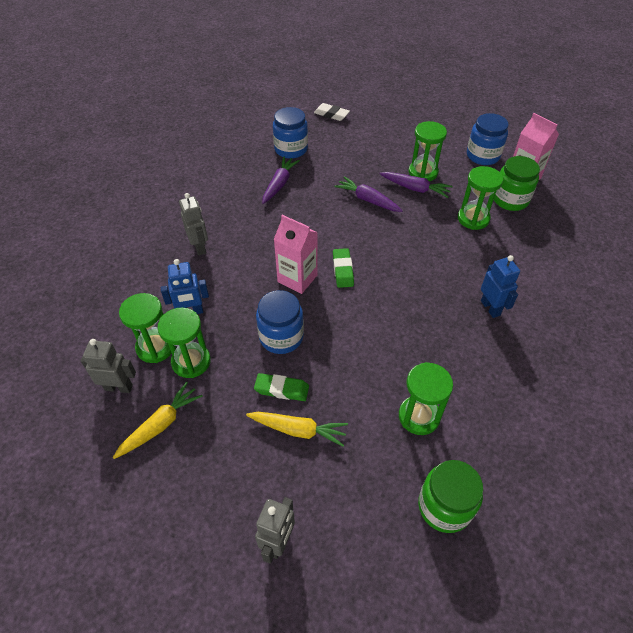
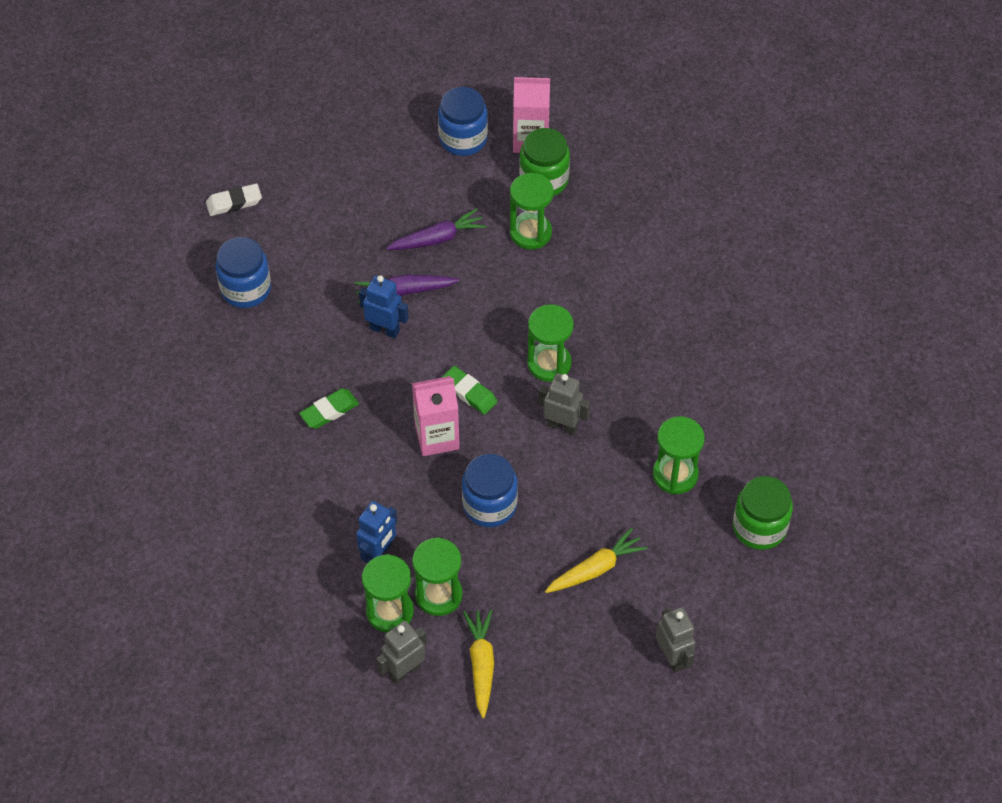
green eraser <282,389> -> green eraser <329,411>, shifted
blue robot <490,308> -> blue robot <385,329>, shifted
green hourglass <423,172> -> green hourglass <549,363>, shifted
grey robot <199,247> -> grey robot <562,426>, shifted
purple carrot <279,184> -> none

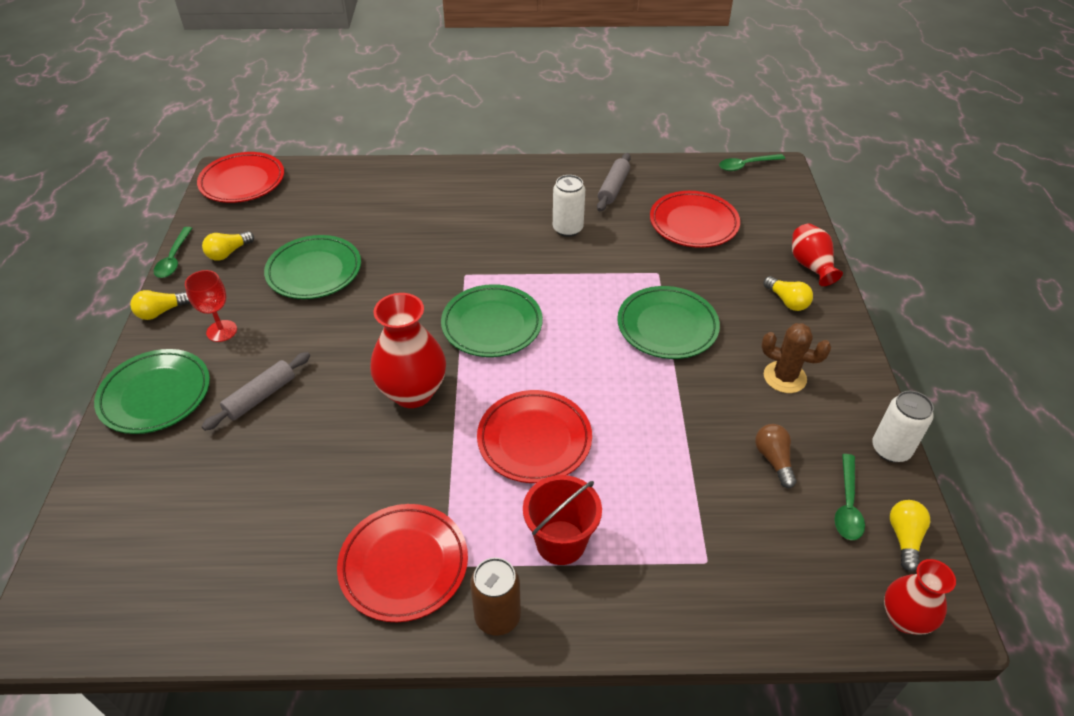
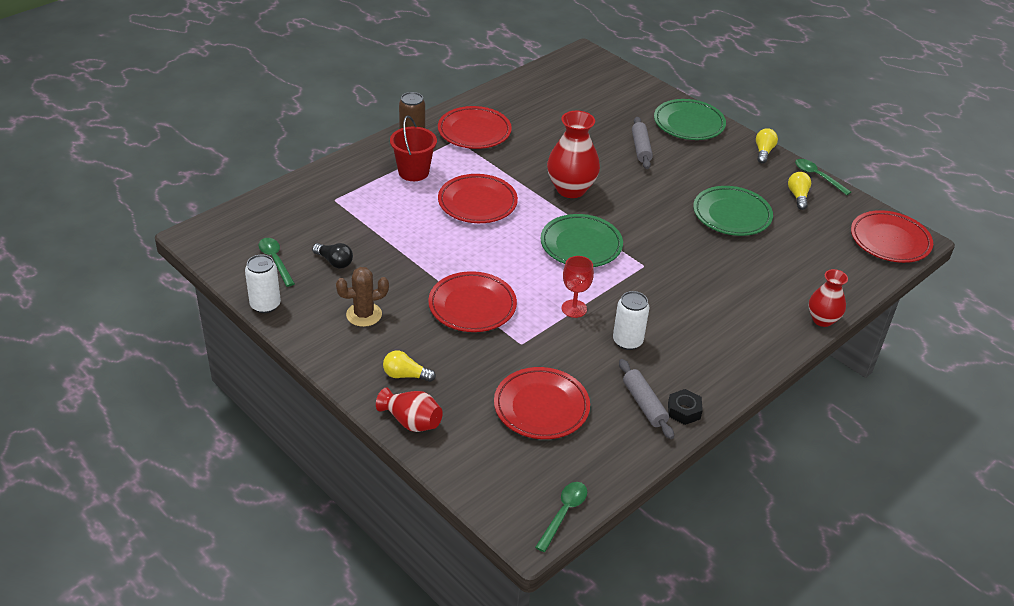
brown light bulb <773,460> -> black light bulb <334,262>
green plate <667,326> -> red plate <472,306>
red goblet <221,331> -> red goblet <574,308>, shifted
none -> black nut <684,411>
red vase <904,618> -> red vase <822,320>, shifted
yellow light bulb <904,538> -> none

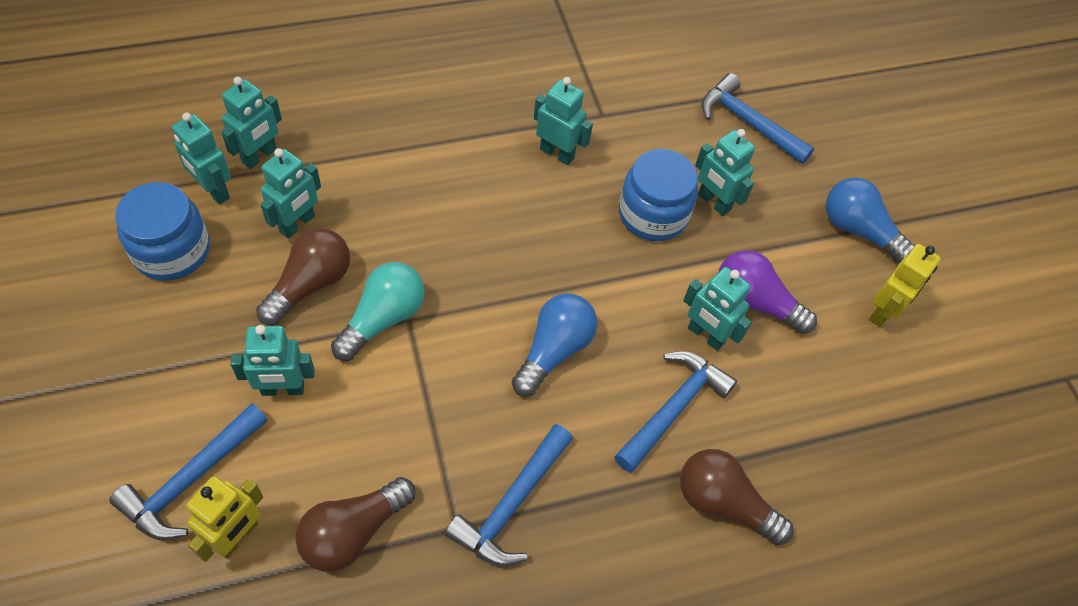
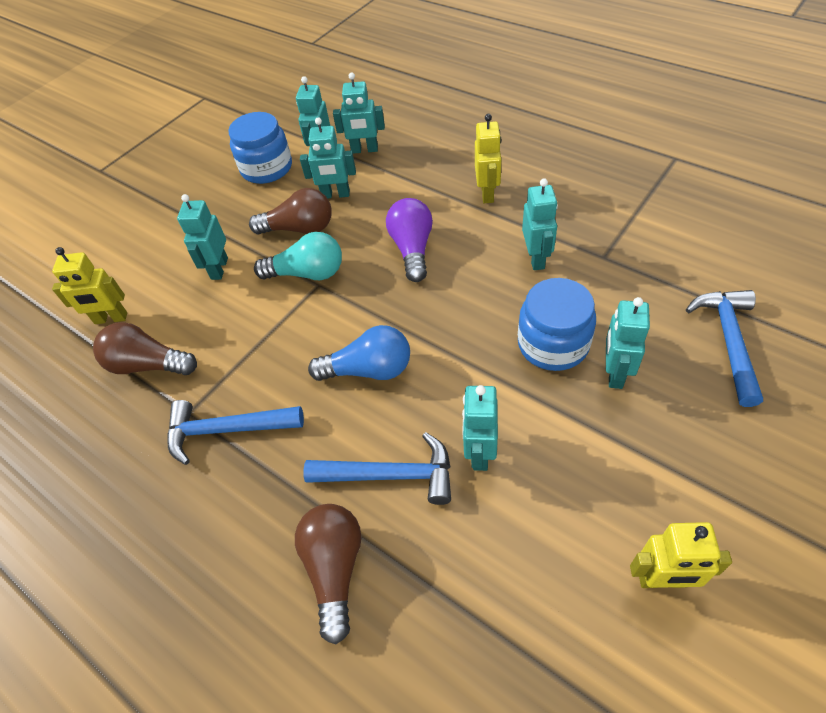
turquoise robot <283,389> -> turquoise robot <219,268>, 45 degrees clockwise
purple light bulb <755,302> -> purple light bulb <412,249>, shifted
none -> yellow robot <487,193>
blue hammer <191,479> -> none
blue light bulb <858,230> -> none

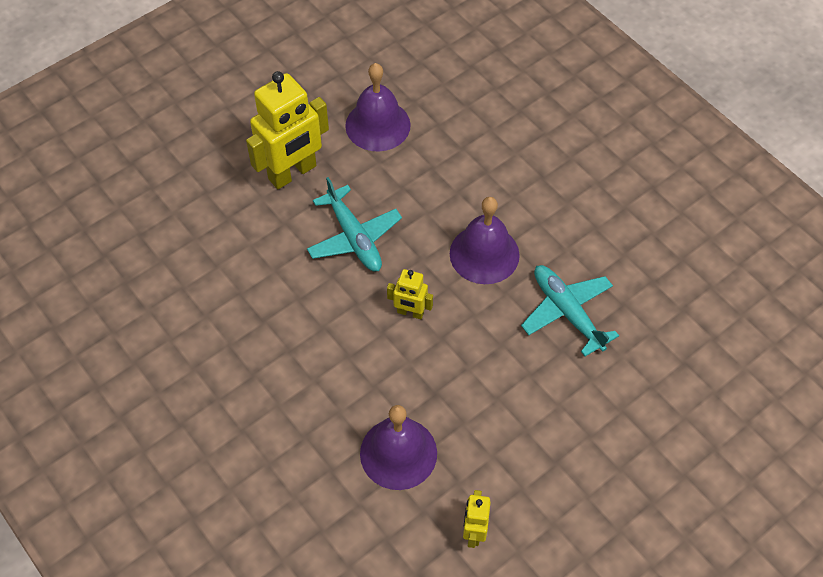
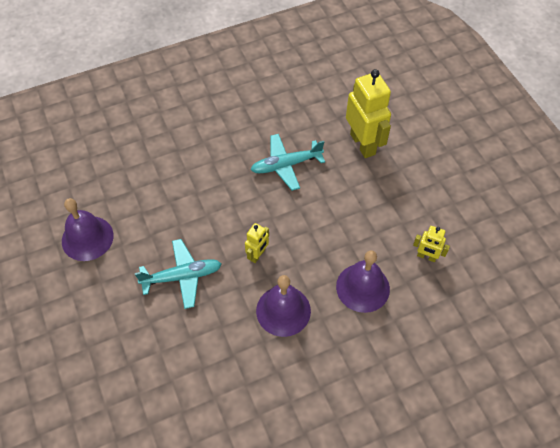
purple bell <484,254> -> purple bell <283,310>, shifted
yellow robot <292,173> -> yellow robot <363,144>, shifted

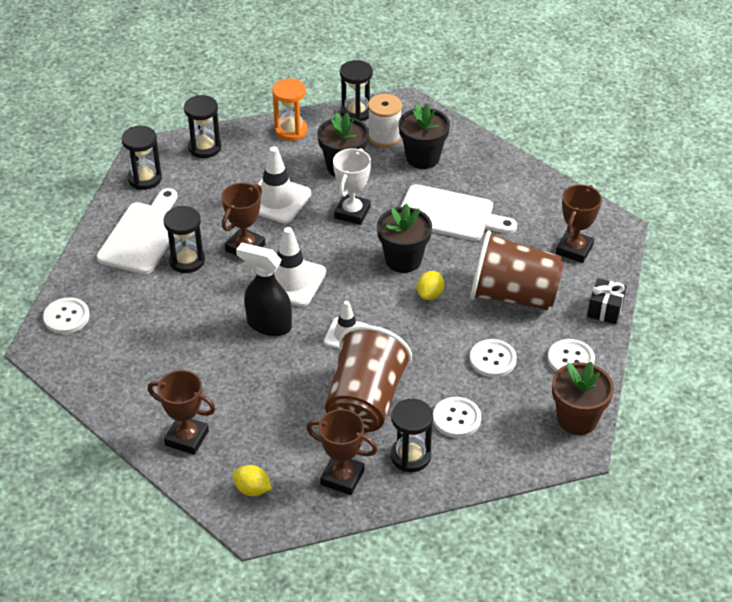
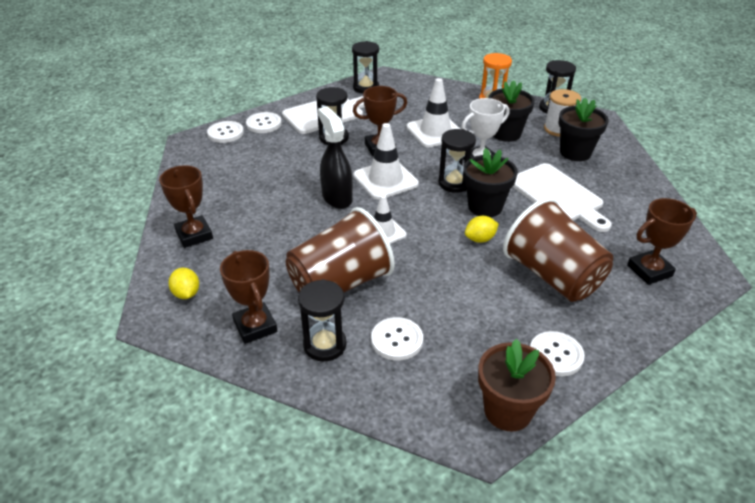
white button <492,359> -> white button <264,124>, shifted
black hourglass <205,148> -> black hourglass <454,183>, shifted
black gift <605,310> -> none

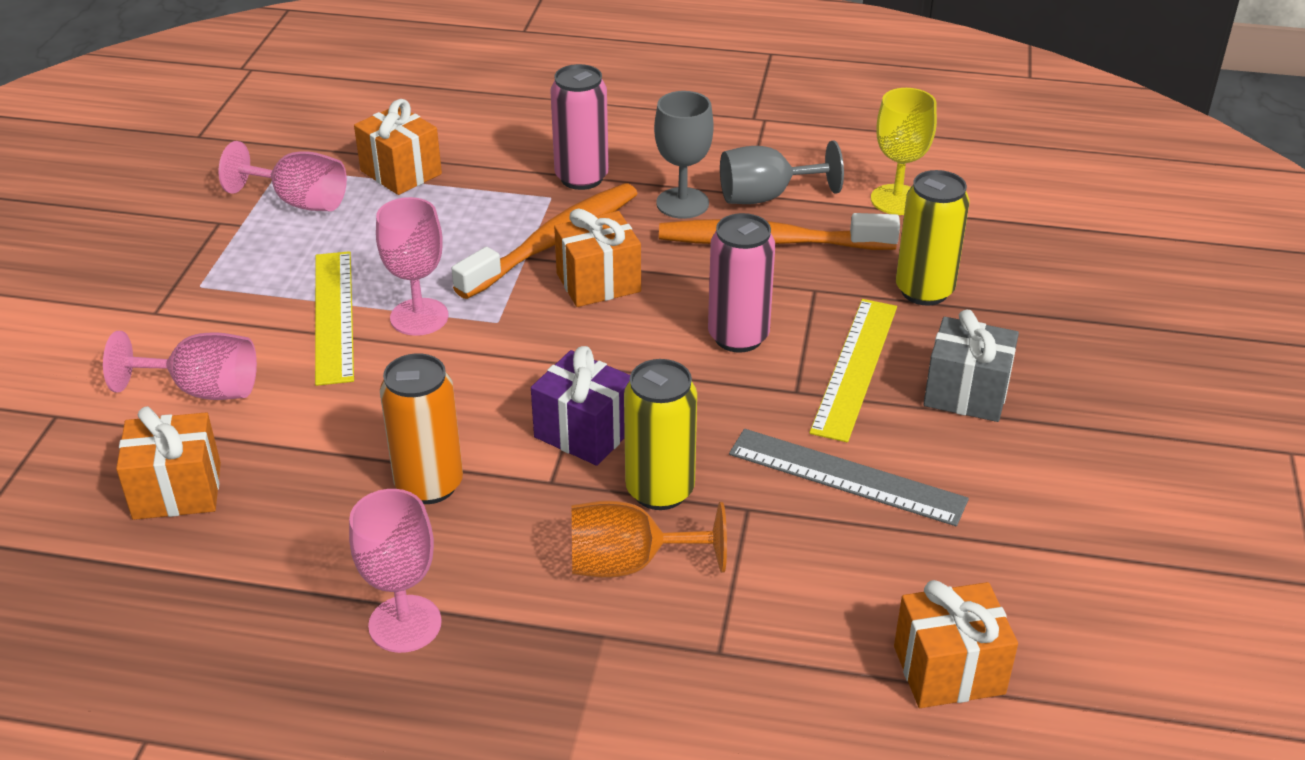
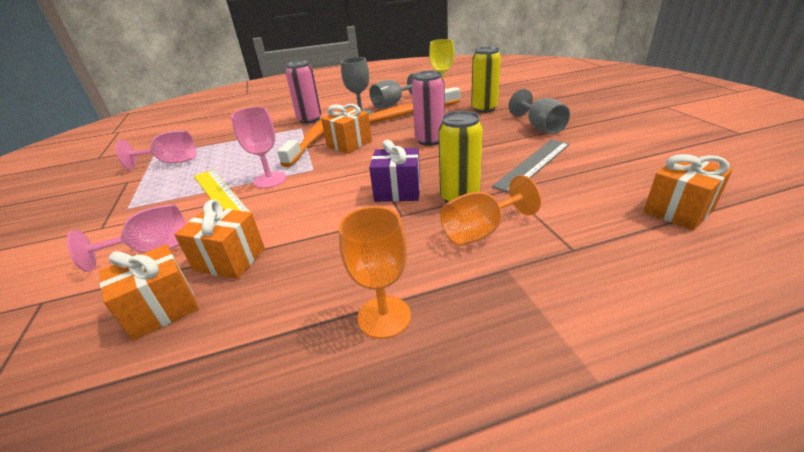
orange gift <401,172> -> orange gift <230,259>, shifted
pink goblet <405,624> -> orange goblet <384,317>
grey ruler <846,476> -> grey ruler <533,164>, 45 degrees counterclockwise
grey gift <966,393> -> grey goblet <540,127>
orange can <429,485> -> none
yellow ruler <855,368> -> none

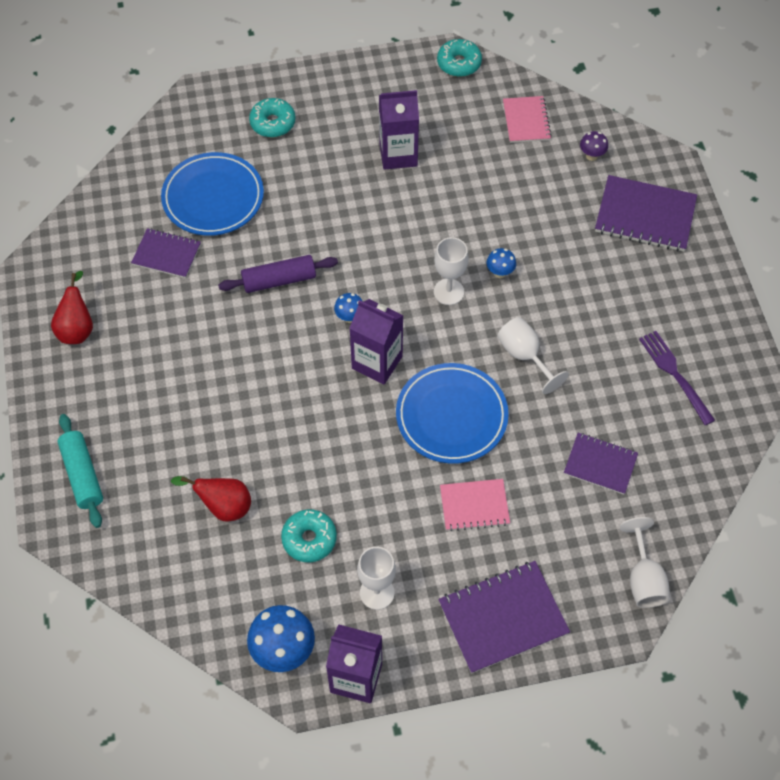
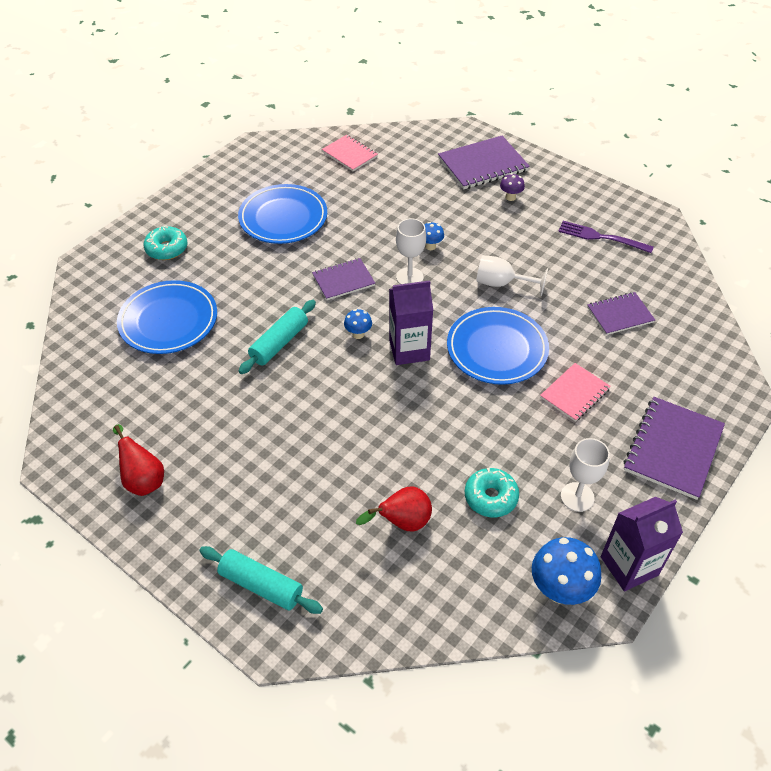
purple carton <398,154> -> blue plate <283,218>
purple rolling pin <279,280> -> turquoise rolling pin <279,343>
purple notebook <166,254> -> purple notebook <343,280>, shifted
purple mushroom <591,156> -> purple mushroom <510,197>, shifted
turquoise donut <459,63> -> none
white goblet <643,579> -> none

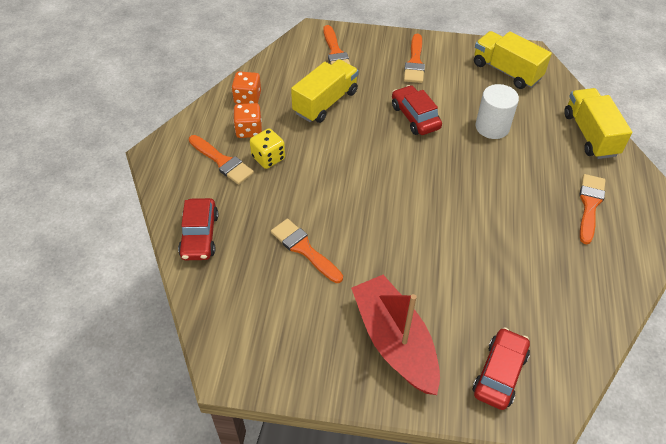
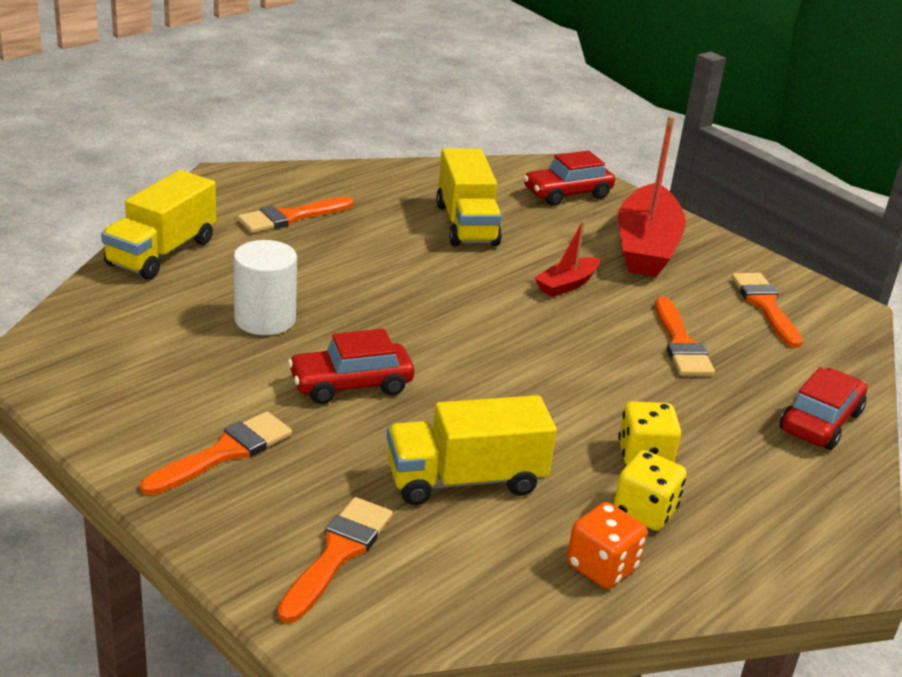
red car <415,117> -> red car <351,385>, 60 degrees clockwise
yellow truck <506,71> -> yellow truck <466,224>, shifted
none -> red boat <567,285>
orange dice <249,130> -> yellow dice <644,511>
orange brush <222,161> -> orange brush <765,306>, shifted

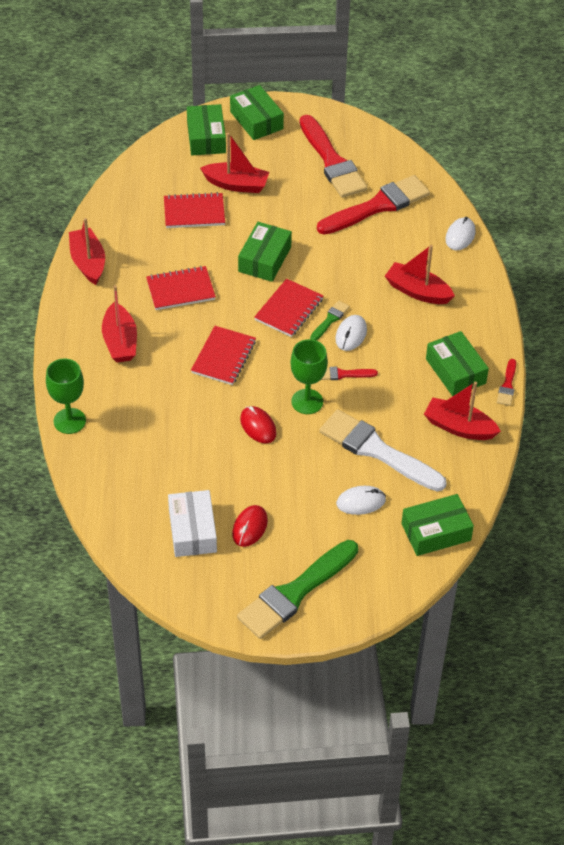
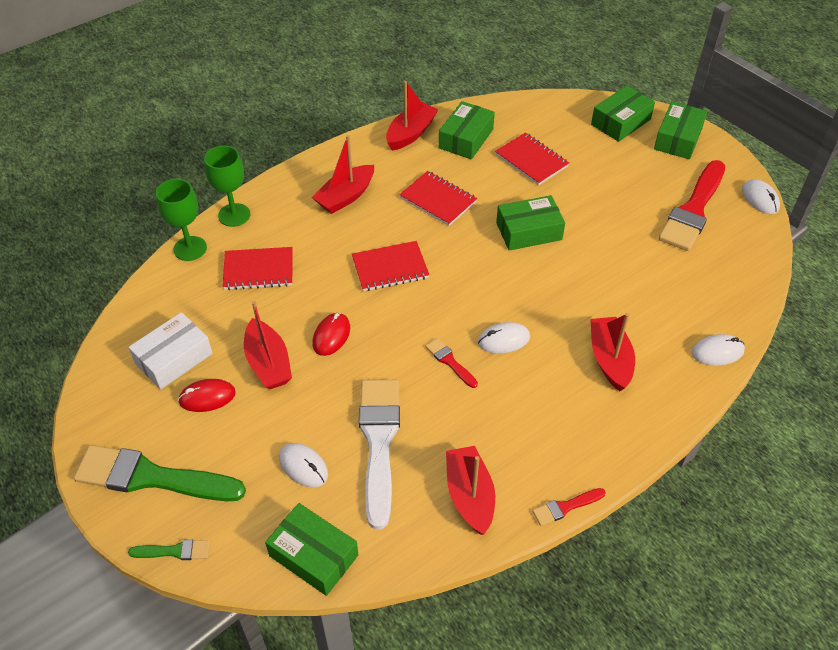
green brush <330,320> -> green brush <174,551>, shifted
green goblet <307,401> -> green goblet <190,248>, shifted
red notebook <289,309> -> red notebook <258,270>, shifted
red boat <236,184> -> red boat <268,363>, shifted
green box <455,371> -> green box <466,139>, shifted
none -> white mouse <760,199>
red brush <377,206> -> none

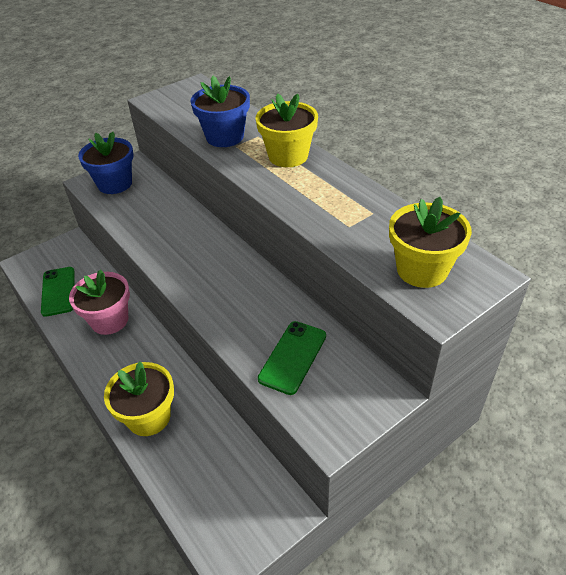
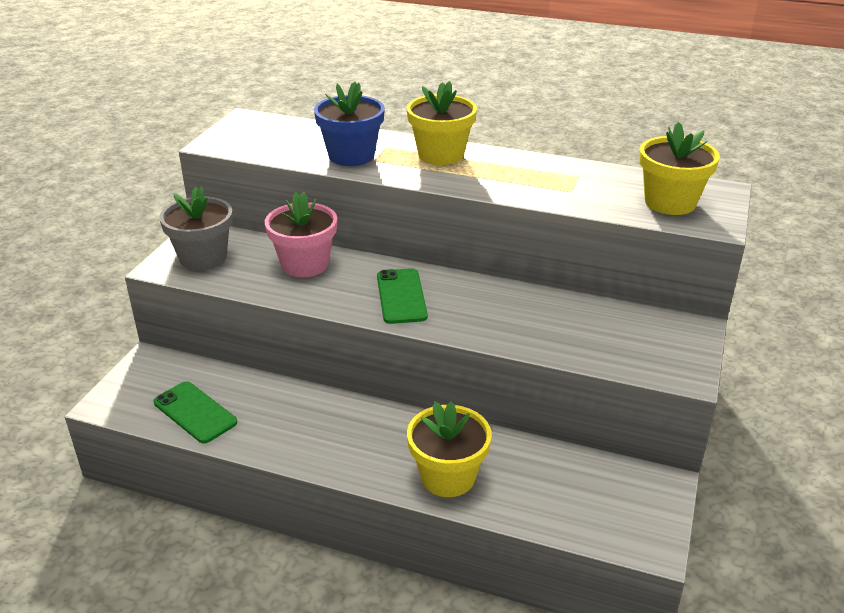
blue flower pot <115,184> -> grey flower pot <203,258>
pink flower pot <109,320> -> pink flower pot <305,264>, shifted
green phone <293,357> -> green phone <401,296>, shifted

